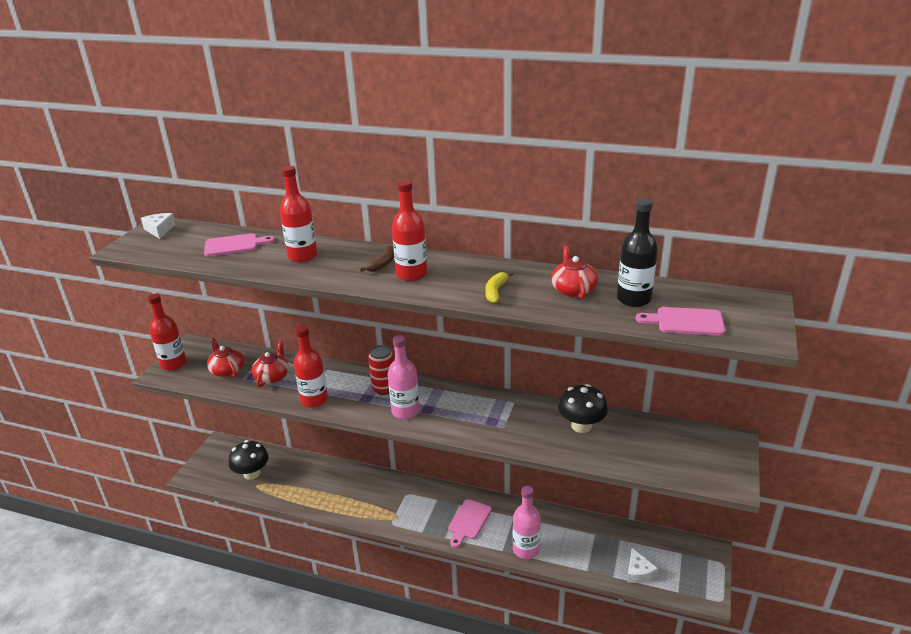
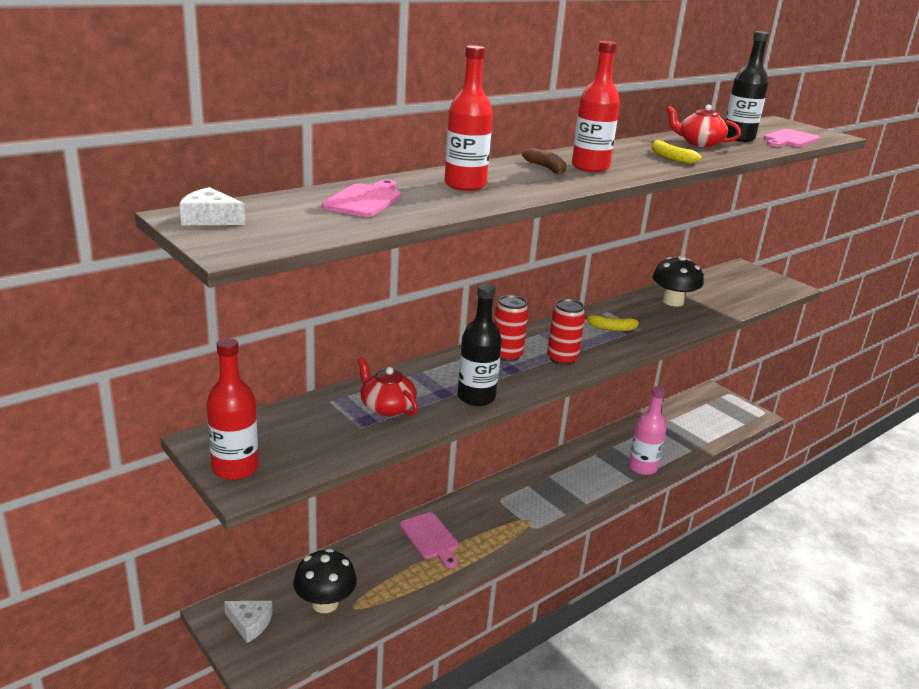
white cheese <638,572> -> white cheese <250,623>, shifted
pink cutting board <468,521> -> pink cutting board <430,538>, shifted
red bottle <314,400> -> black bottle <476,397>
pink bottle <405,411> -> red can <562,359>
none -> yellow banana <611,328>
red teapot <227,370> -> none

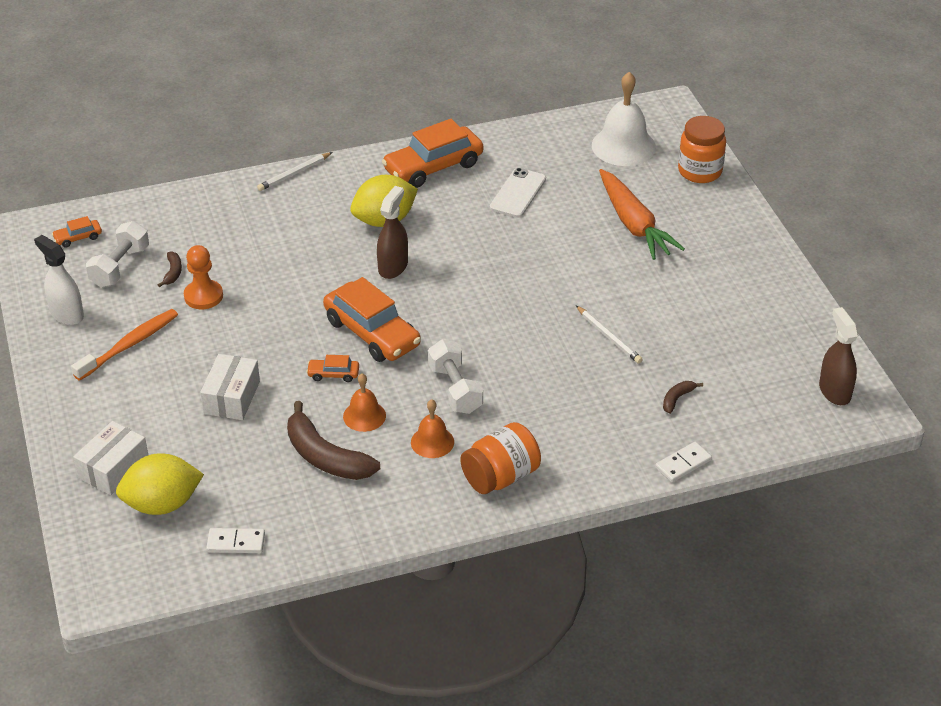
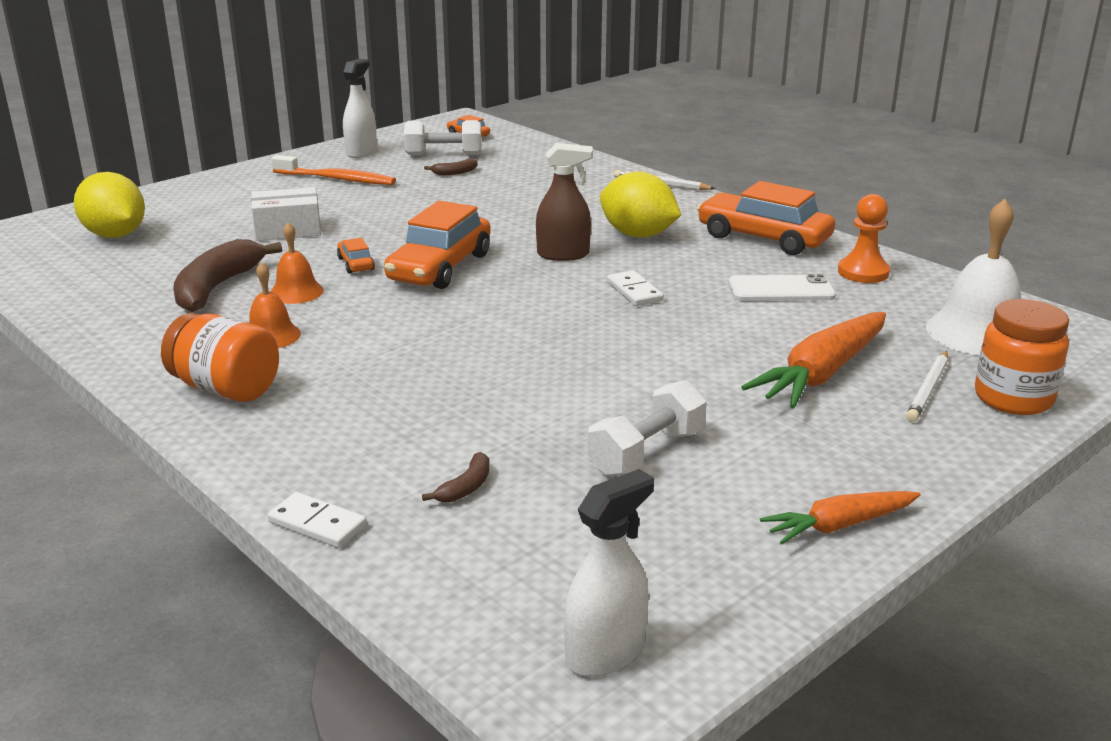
brown banana <677,399> -> brown banana <466,487>, 105 degrees clockwise
brown spray bottle <834,391> -> white spray bottle <605,652>
white dumbbell <455,389> -> white dumbbell <646,452>, shifted
white domino <236,542> -> white domino <634,291>, shifted
none -> orange carrot <839,525>
orange pawn <203,296> -> orange pawn <863,272>, shifted
white pencil <609,337> -> white pencil <928,389>, shifted
white box <113,468> -> none

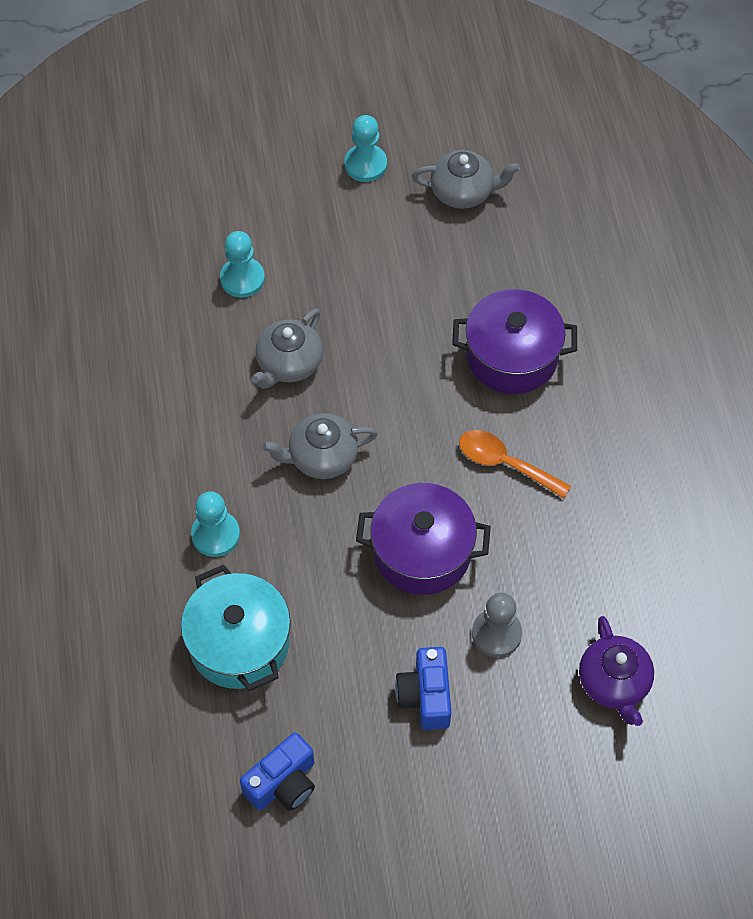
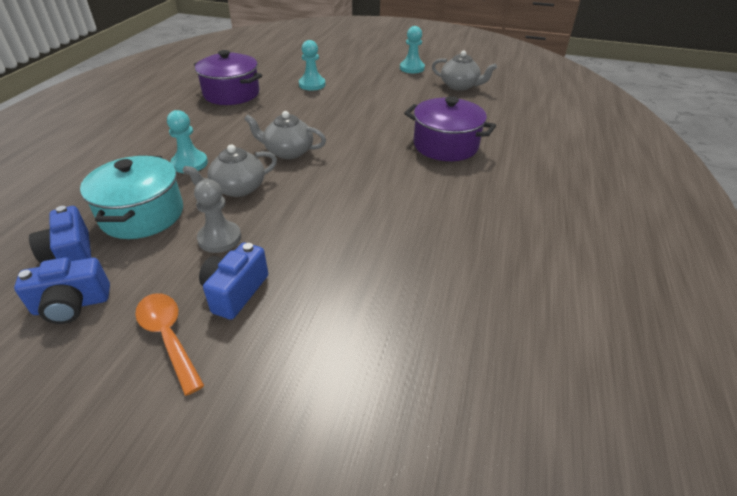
none -> blue camera <71,254>
orange spoon <505,463> -> orange spoon <168,337>, shifted
grey teapot <289,363> -> grey teapot <237,188>, shifted
purple pot <422,552> -> purple pot <231,94>, shifted
grey pawn <496,634> -> grey pawn <219,238>, shifted
purple teapot <614,683> -> none

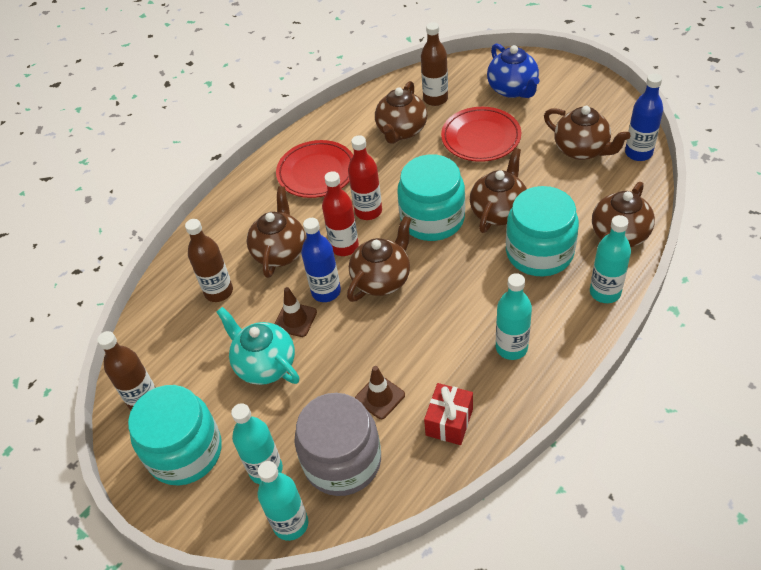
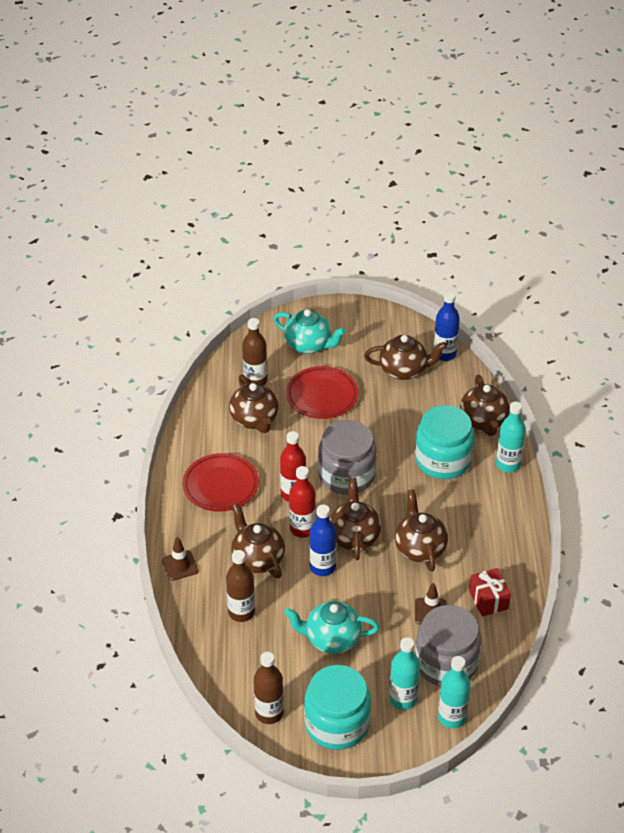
brown traffic cone <295,319> -> brown traffic cone <180,565>, shifted
blue teapot <512,89> -> turquoise teapot <309,345>
turquoise jar <432,219> -> grey jar <346,475>
brown teapot <499,212> -> brown teapot <420,548>, shifted
turquoise bottle <511,348> -> none

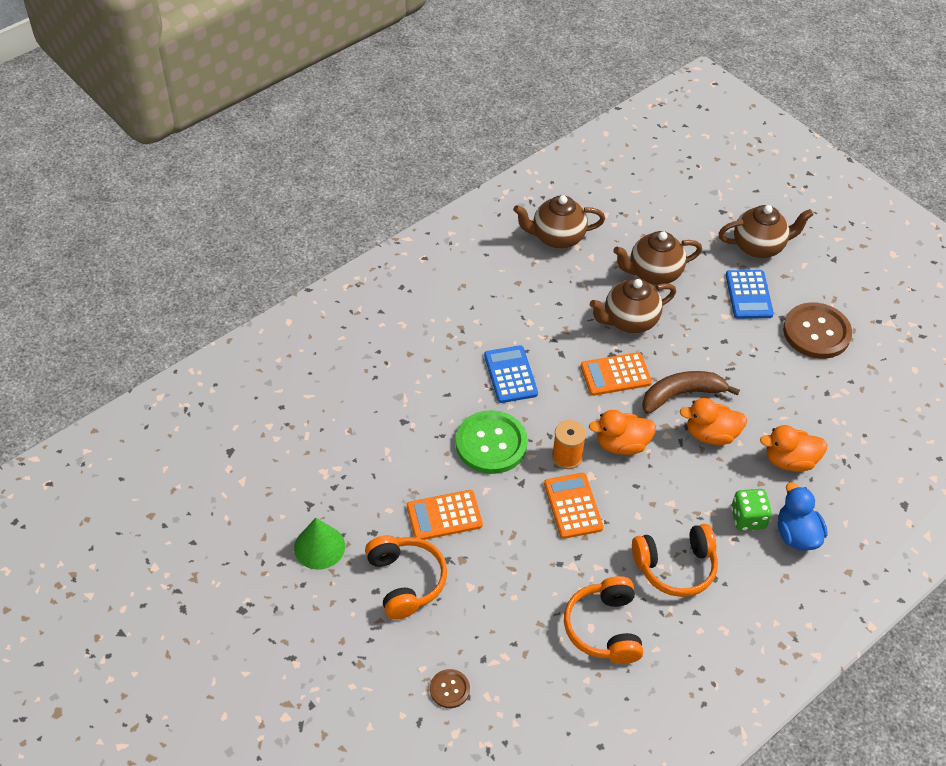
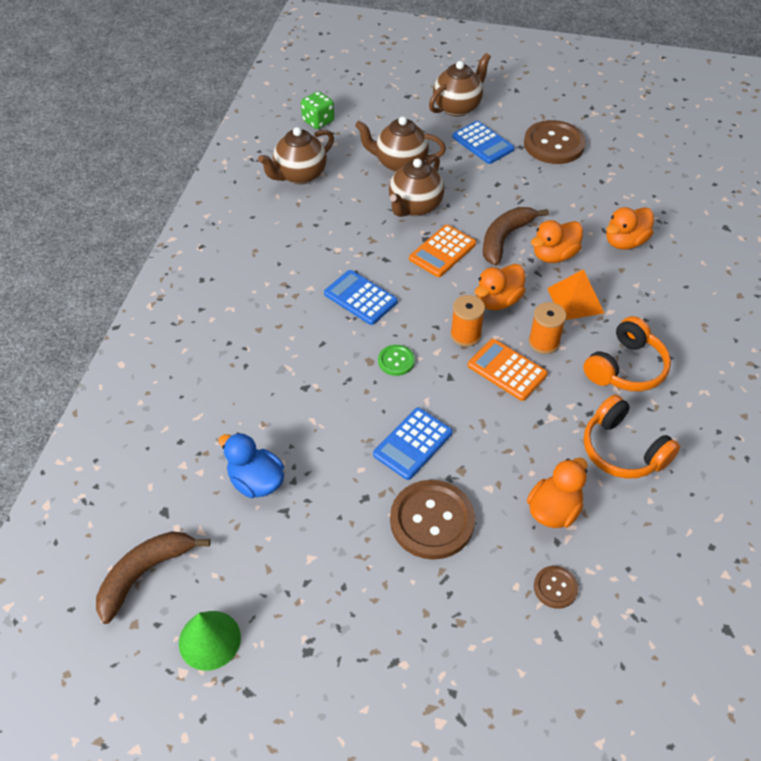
none -> brown banana <144,574>
green cone <319,547> -> green cone <209,640>, shifted
blue duck <796,534> -> blue duck <256,481>, shifted
green dice <748,518> -> green dice <318,121>, shifted
brown teapot <653,274> -> brown teapot <400,163>, 60 degrees clockwise
orange calculator <444,516> -> blue calculator <412,444>
green button <491,444> -> green button <396,361>, x0.49
orange headphones <405,581> -> brown button <432,521>
none -> orange duck <553,510>
none -> orange spool <543,342>
none -> orange pyramid <575,300>

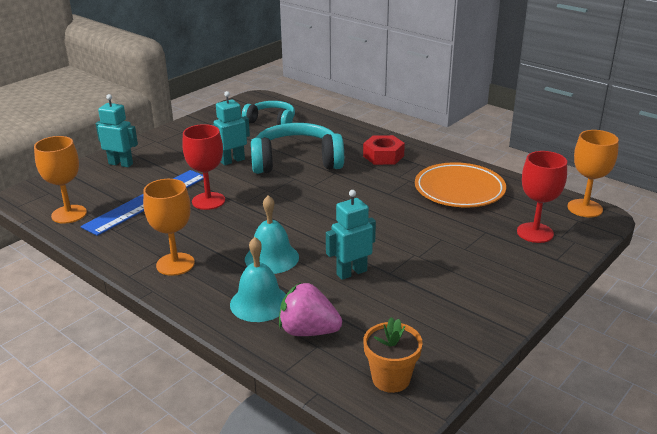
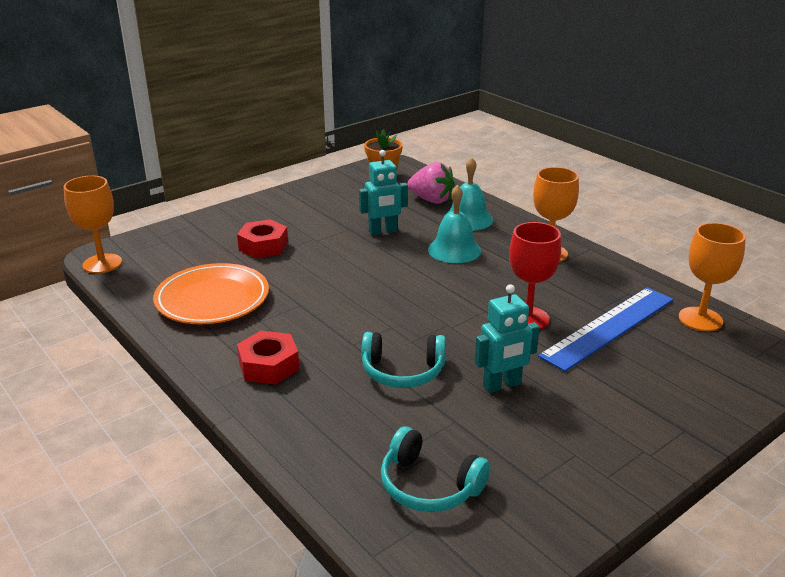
none -> red nut <263,246>
turquoise headphones <296,161> -> turquoise headphones <402,371>, x0.61
turquoise robot <121,164> -> none
red goblet <535,233> -> none

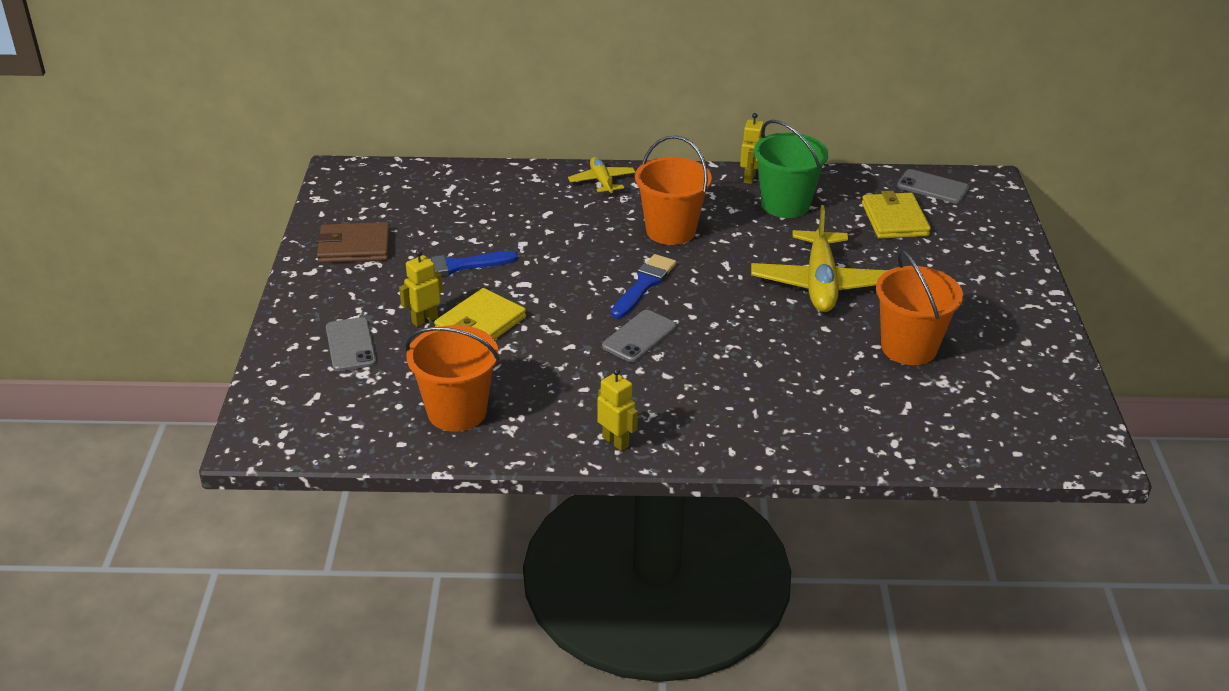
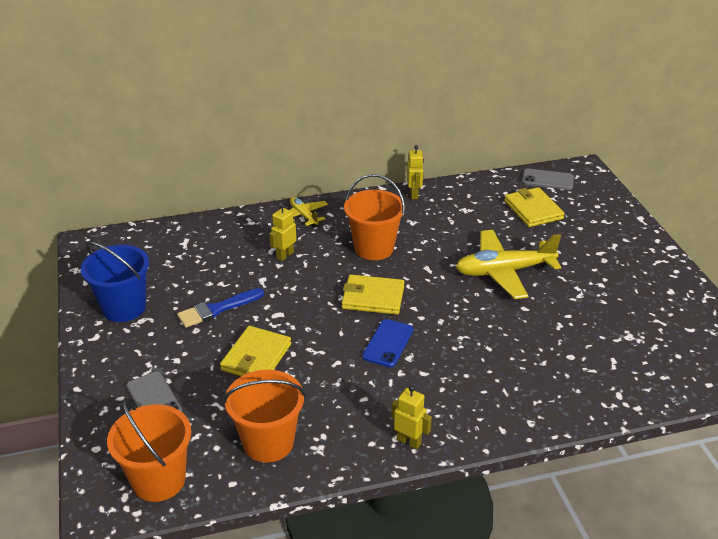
brown wallet <354,247> -> blue bucket <124,308>
orange bucket <909,347> -> orange bucket <159,480>, shifted
yellow robot <424,320> -> yellow robot <285,255>, shifted
blue brush <644,285> -> yellow wallet <373,297>
grey phone <639,336> -> blue phone <388,343>
yellow plane <820,283> -> yellow plane <504,271>, 90 degrees clockwise
green bucket <785,205> -> none

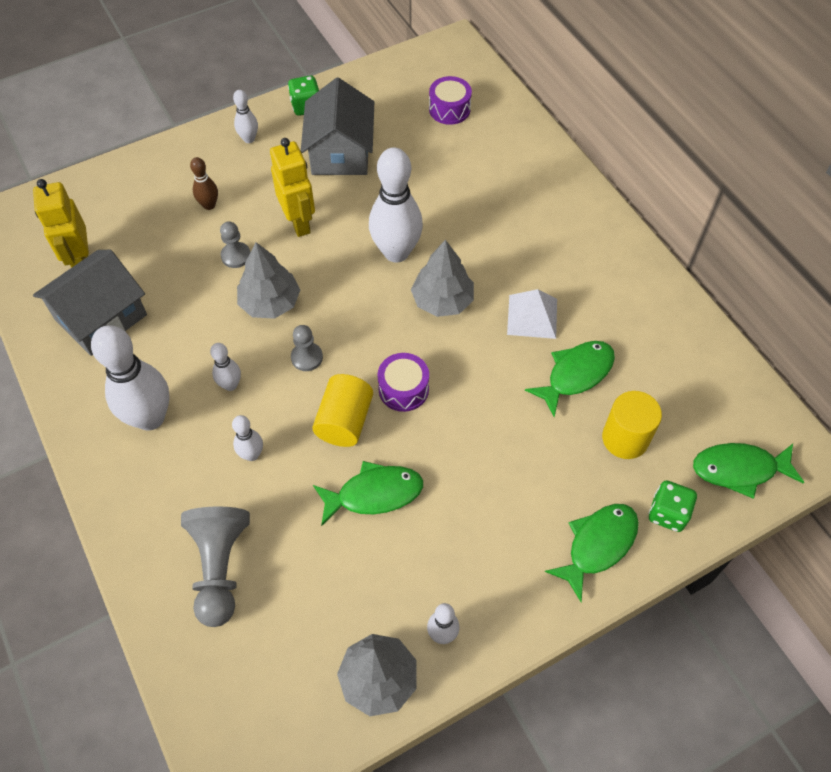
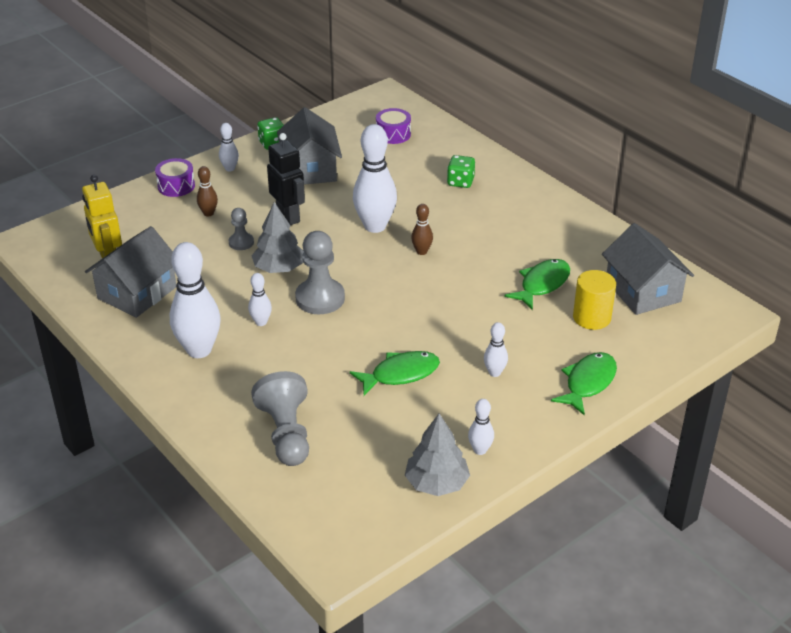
purple drum <403,389> -> purple drum <176,186>, shifted
yellow robot <299,222> -> black robot <288,216>
grey pawn <307,357> -> grey pawn <320,298>, x1.85
grey tree <442,300> -> brown bowling pin <421,251>
green dice <667,513> -> green dice <460,182>, shifted
white bowling pin <252,454> -> white bowling pin <494,372>, shifted
none -> grey house <643,291>
yellow cylinder <344,421> -> none
white pyramid <532,316> -> none
green fish <739,469> -> none

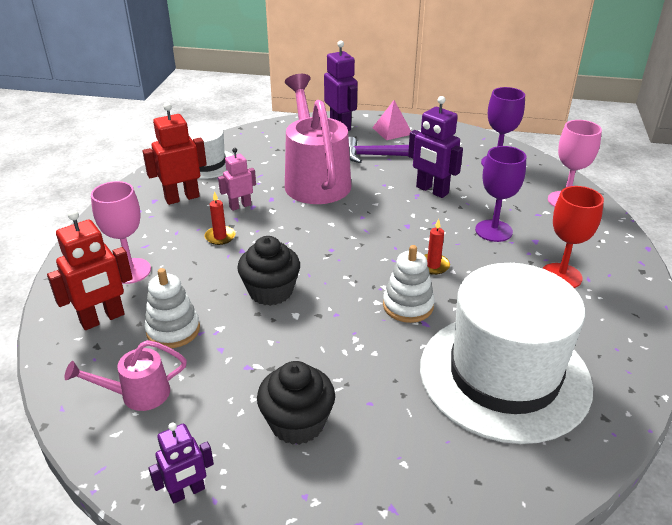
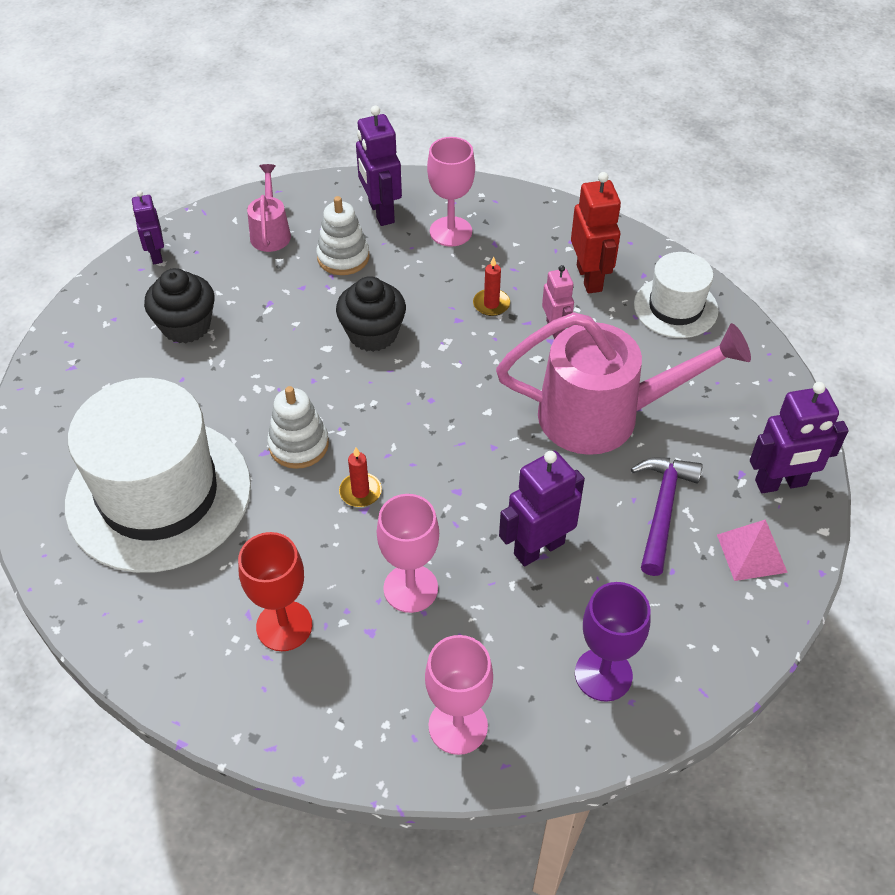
red robot <102,319> -> purple robot <380,212>
purple goblet <493,231> -> pink goblet <410,588>

